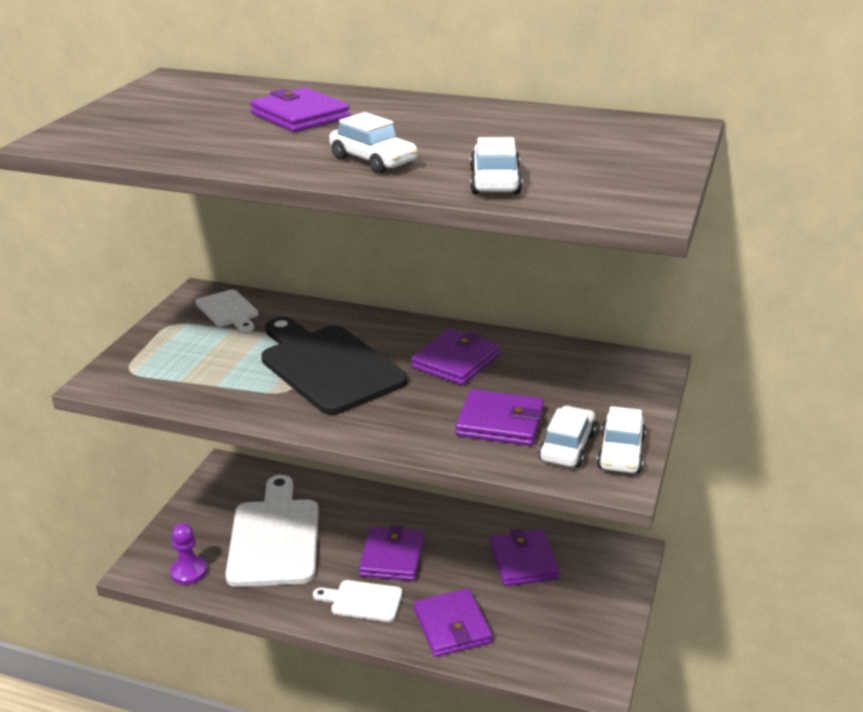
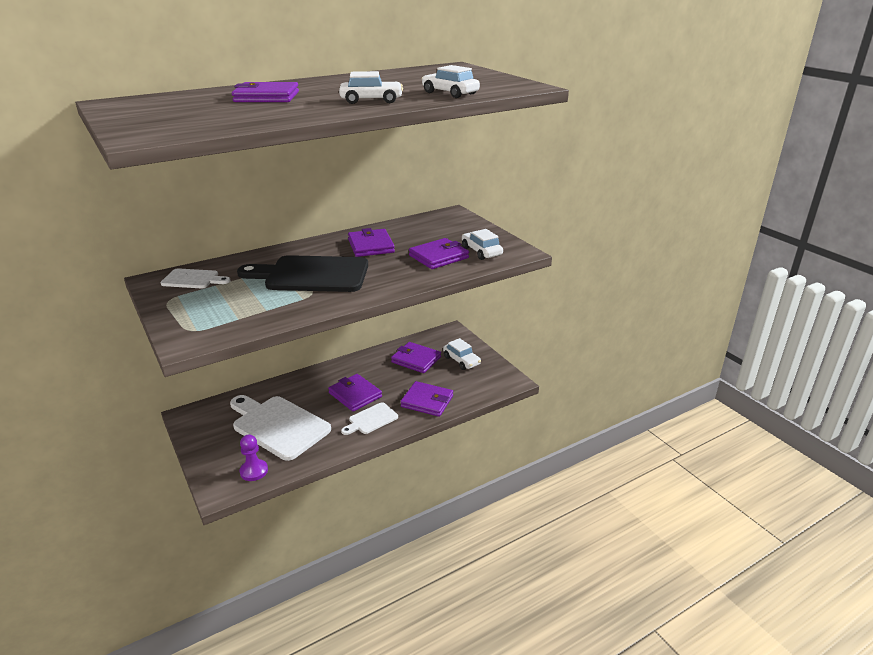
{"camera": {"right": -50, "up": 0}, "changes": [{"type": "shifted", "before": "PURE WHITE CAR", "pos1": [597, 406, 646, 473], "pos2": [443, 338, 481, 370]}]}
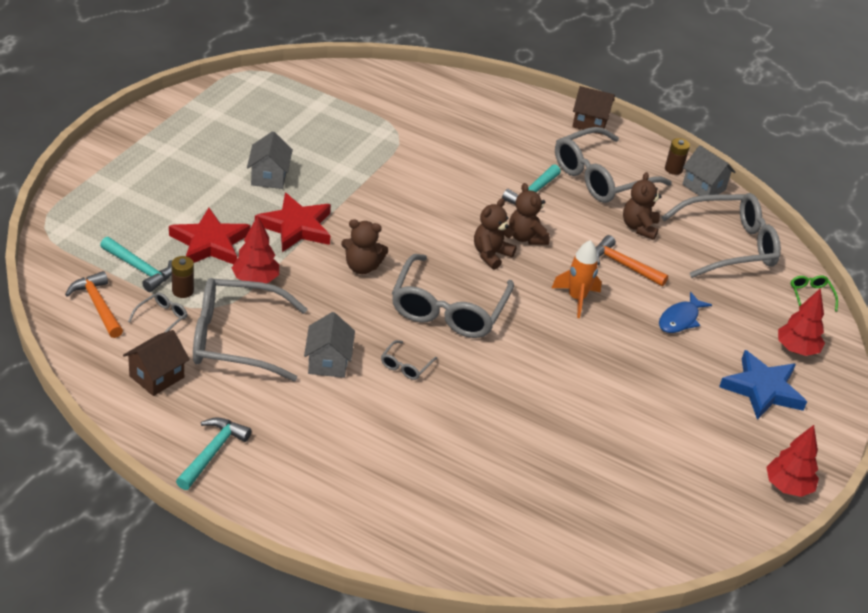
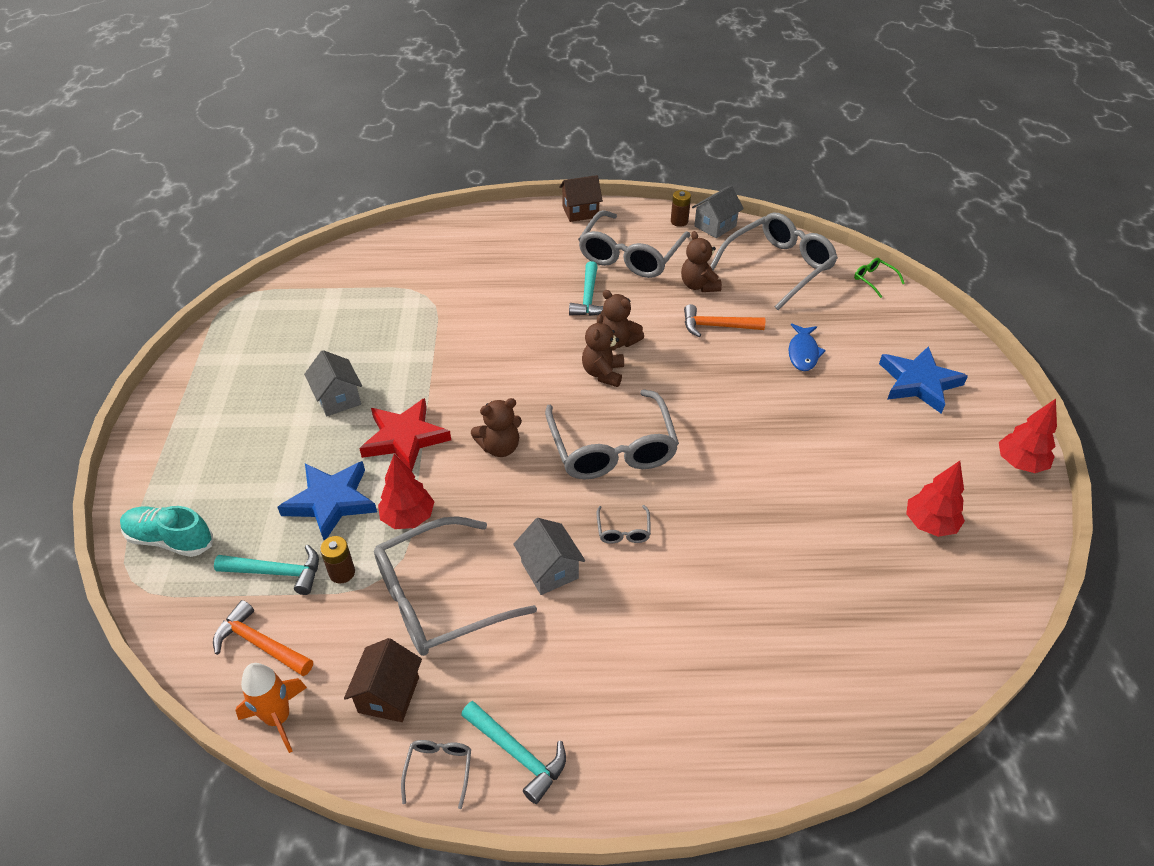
{"camera": {"right": -25, "up": 5}, "changes": [{"type": "rotated", "before": "GRAY COTTAGE", "pos1": [682, 145, 735, 196], "pos2": [692, 185, 744, 238], "turn": -60}, {"type": "repainted", "before": "CRIMSON STAR SHAPE", "after": "COBALT STAR SHAPE", "pos1": [169, 208, 250, 264], "pos2": [277, 461, 377, 540]}, {"type": "shifted", "before": "BRIGHT ORANGE TOY ROCKET", "pos1": [552, 240, 602, 318], "pos2": [235, 663, 307, 753]}, {"type": "shifted", "before": "CRIMSON TREE", "pos1": [778, 288, 825, 356], "pos2": [906, 461, 965, 537]}, {"type": "shifted", "before": "GRAY EYEGLASSES", "pos1": [128, 292, 187, 332], "pos2": [401, 740, 471, 809]}, {"type": "rotated", "before": "AQUA CARPENTER'S HAMMER", "pos1": [176, 417, 252, 490], "pos2": [461, 701, 566, 804], "turn": 135}, {"type": "new", "after": "AQUA SNEAKER", "pos2": [120, 506, 213, 557]}]}
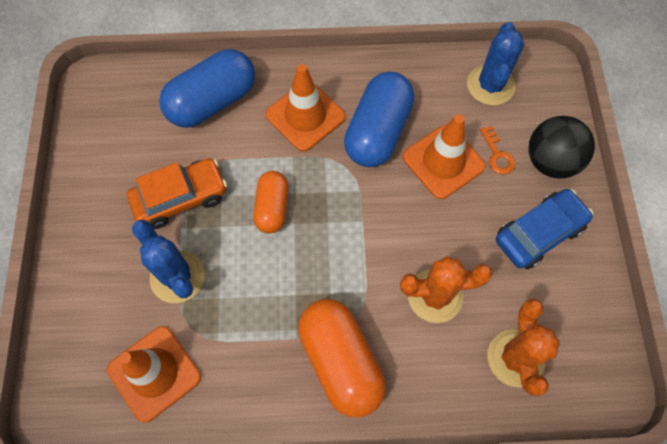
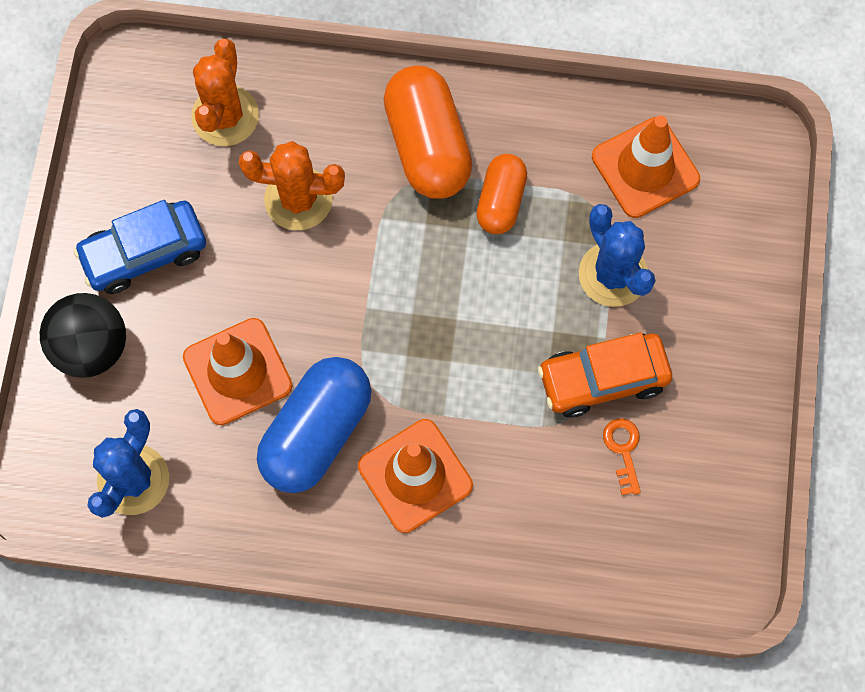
{"camera": {"right": -170, "up": 5}, "changes": [{"type": "gone", "before": "COBALT PILL SHAPE", "pos1": [159, 49, 255, 128]}, {"type": "shifted", "before": "BRIGHT ORANGE KEY", "pos1": [480, 126, 515, 174], "pos2": [603, 418, 641, 495]}, {"type": "shifted", "before": "BRIGHT ORANGE PILL SHAPE", "pos1": [253, 171, 288, 234], "pos2": [477, 154, 527, 234]}]}
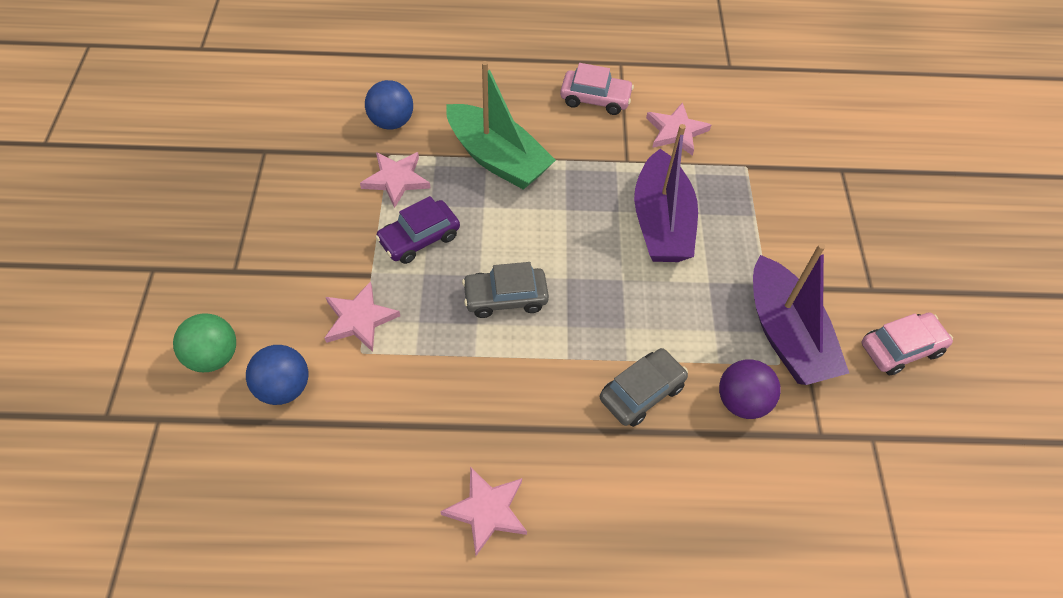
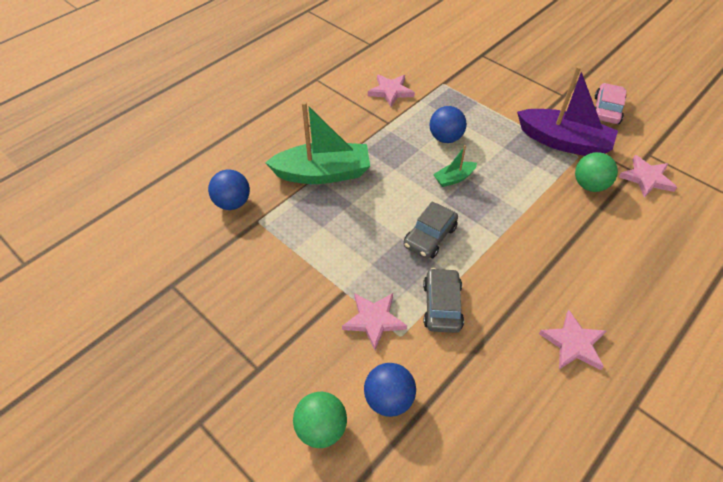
{"camera": {"right": -45, "up": -5}, "changes": [{"type": "gone", "before": "PINK CAR", "pos1": [560, 63, 634, 115]}, {"type": "swapped", "before": "VIOLET BOAT", "after": "COBALT BALL", "pos1": [634, 124, 698, 262], "pos2": [429, 106, 467, 143]}, {"type": "shifted", "before": "PINK STAR SHAPE", "pos1": [360, 152, 430, 208], "pos2": [619, 155, 677, 198]}, {"type": "gone", "before": "VIOLET CAR", "pos1": [375, 196, 460, 264]}, {"type": "shifted", "before": "GRAY CAR", "pos1": [600, 348, 688, 427], "pos2": [423, 268, 464, 333]}, {"type": "repainted", "before": "VIOLET BALL", "after": "LEAF-GREEN BALL", "pos1": [719, 359, 781, 419], "pos2": [575, 152, 618, 192]}, {"type": "new", "after": "LEAF-GREEN BOAT", "pos2": [433, 145, 477, 187]}]}
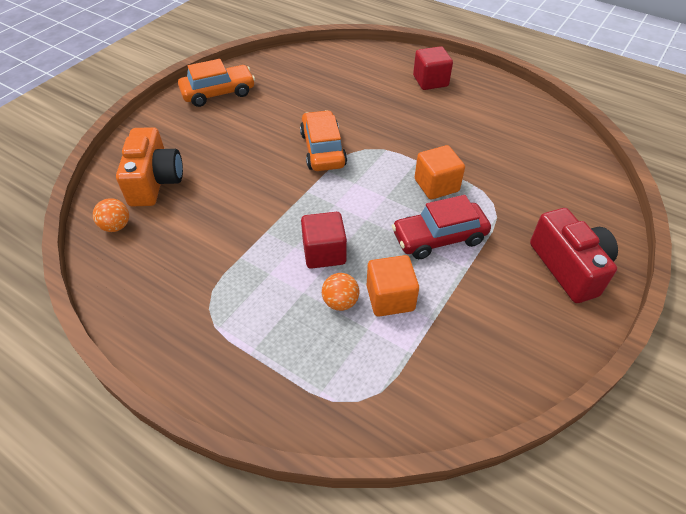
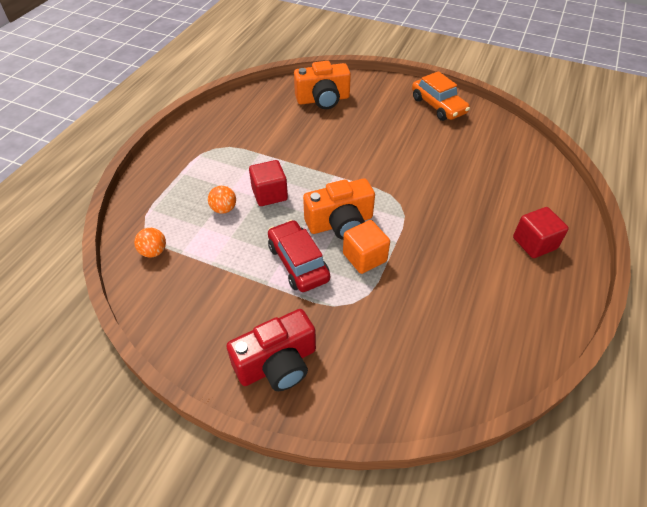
{"camera": {"right": 80, "up": 0}, "changes": [{"type": "gone", "before": "BRIGHT ORANGE CAR", "pos1": [300, 110, 347, 171]}, {"type": "shifted", "before": "BRIGHT ORANGE BALL", "pos1": [93, 198, 129, 232], "pos2": [134, 228, 166, 258]}, {"type": "gone", "before": "BRIGHT ORANGE BLOCK", "pos1": [366, 255, 419, 317]}, {"type": "new", "after": "BRIGHT ORANGE CAMERA", "pos2": [303, 179, 375, 240]}]}
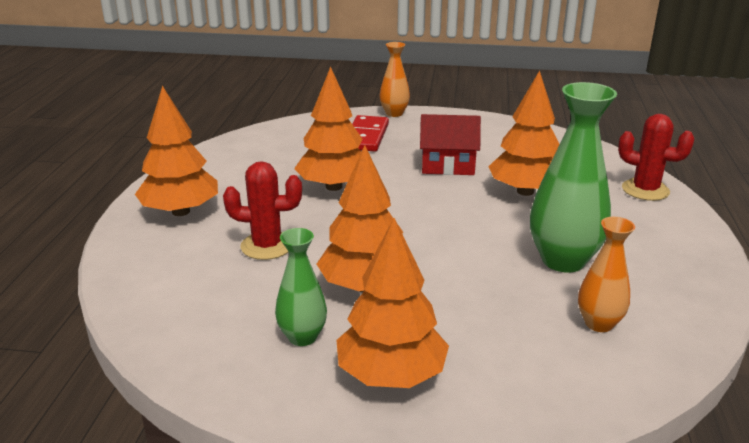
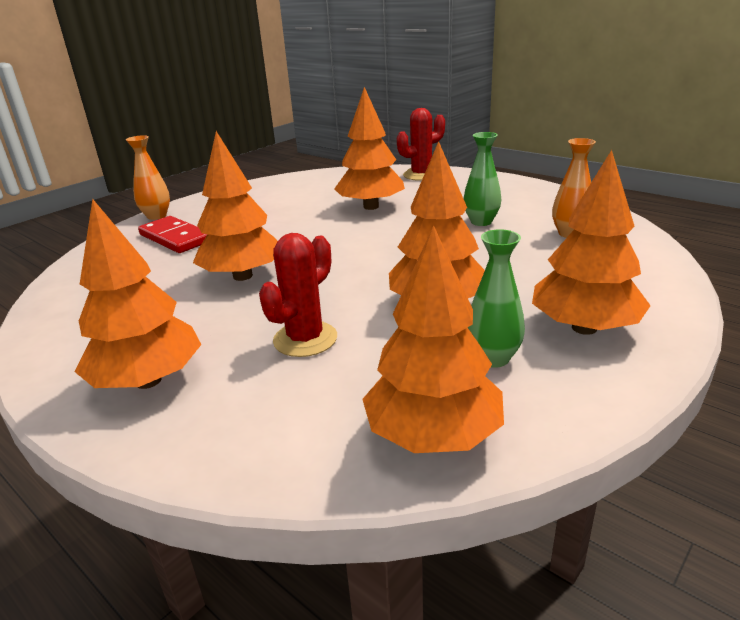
{"camera": {"right": -55, "up": 0}, "changes": [{"type": "scaled", "before": "LEAF-GREEN VASE", "pos1": [530, 82, 617, 273], "pos2": [463, 132, 501, 226], "scale": 0.57}, {"type": "gone", "before": "CRIMSON COTTAGE", "pos1": [420, 114, 481, 175]}, {"type": "new", "after": "BRIGHT ORANGE TREE", "pos2": [362, 225, 504, 453]}]}
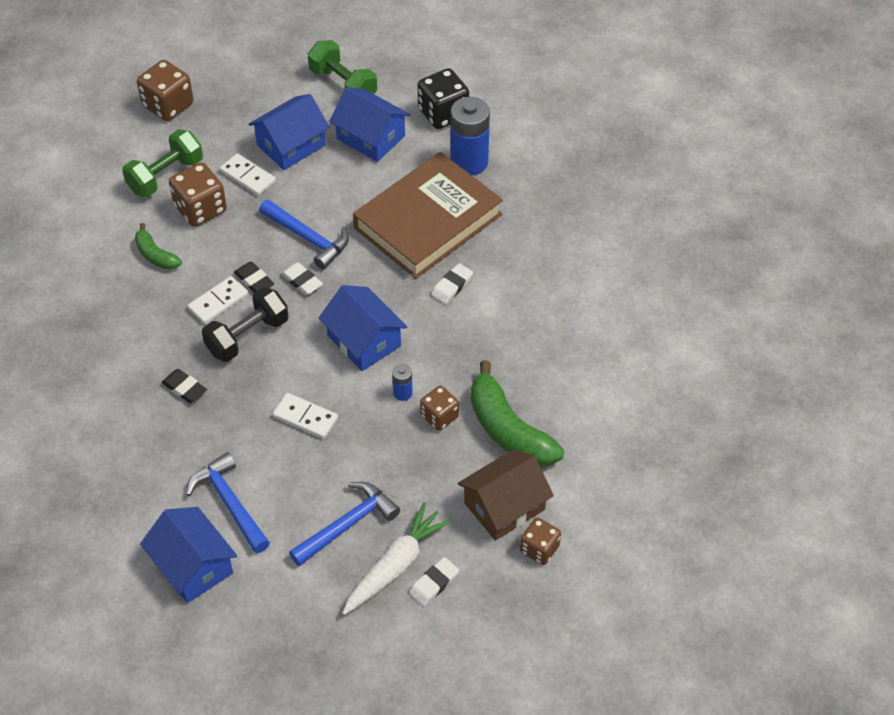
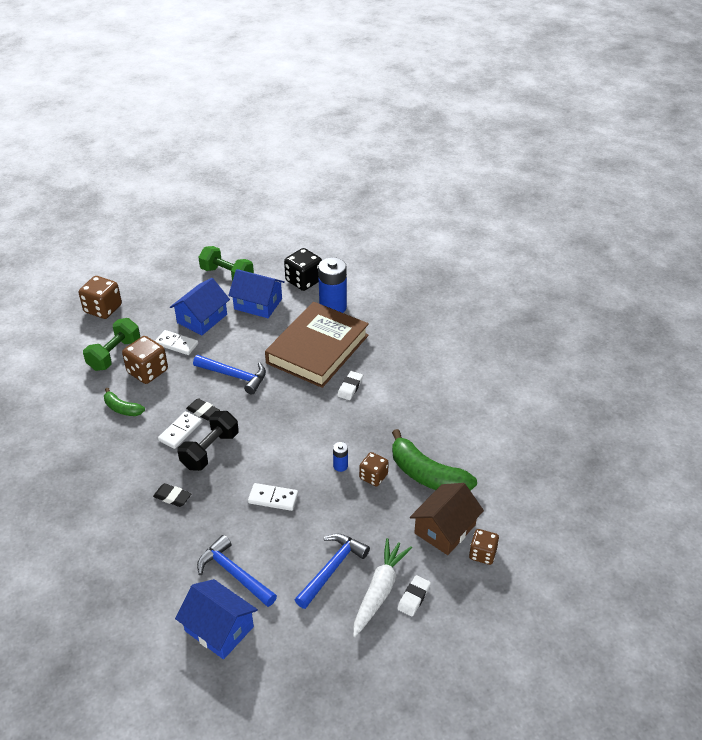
{"camera": {"right": -15, "up": -10}, "changes": [{"type": "gone", "before": "PURE WHITE PENCIL ERASER", "pos1": [281, 262, 323, 295]}, {"type": "gone", "before": "COBALT COTTAGE", "pos1": [319, 285, 407, 371]}]}
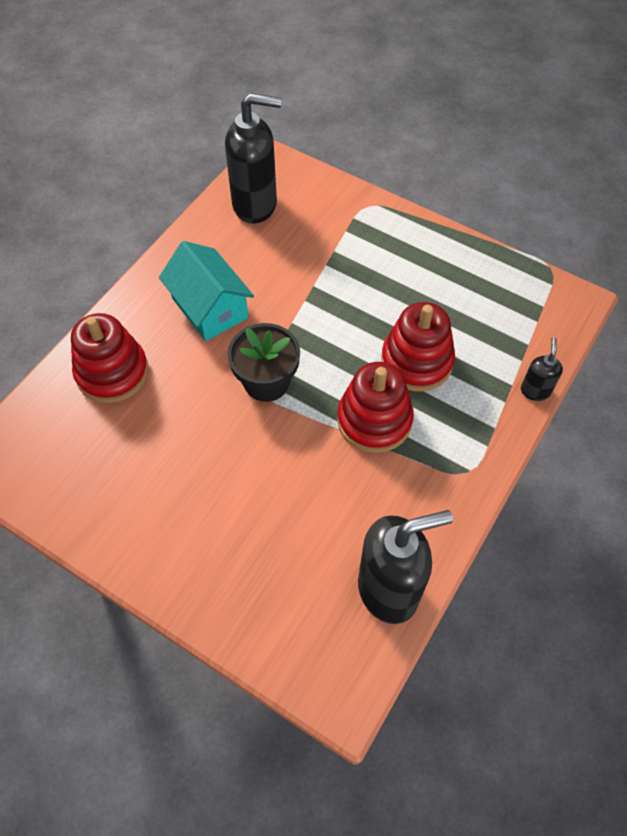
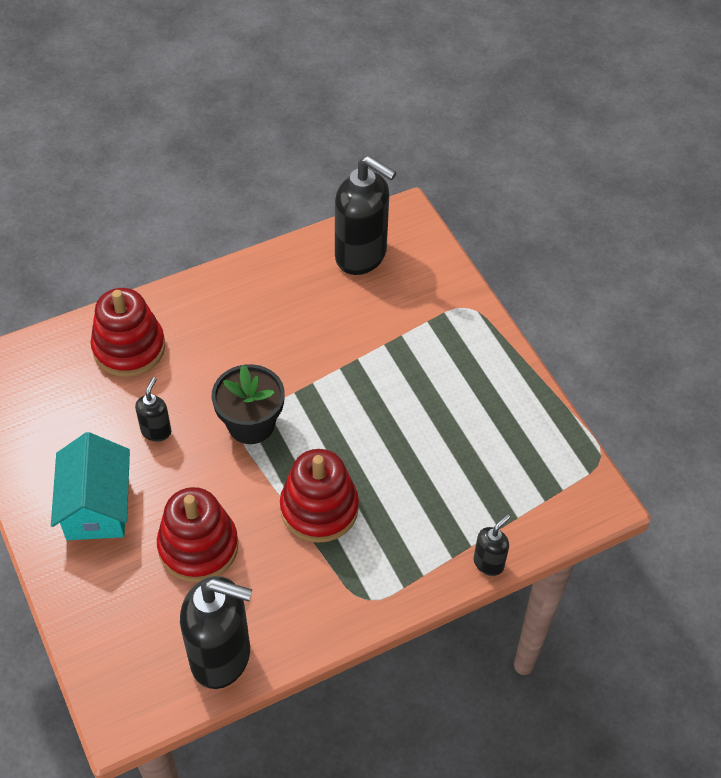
{"camera": {"right": 30, "up": -5}, "changes": [{"type": "shifted", "before": "AQUA COTTAGE", "pos1": [159, 241, 254, 341], "pos2": [51, 432, 130, 540]}, {"type": "shifted", "before": "CRIMSON STACKING TOY", "pos1": [381, 302, 455, 391], "pos2": [157, 487, 239, 582]}, {"type": "new", "after": "BLACK SOAP PUMP", "pos2": [135, 377, 171, 441]}]}
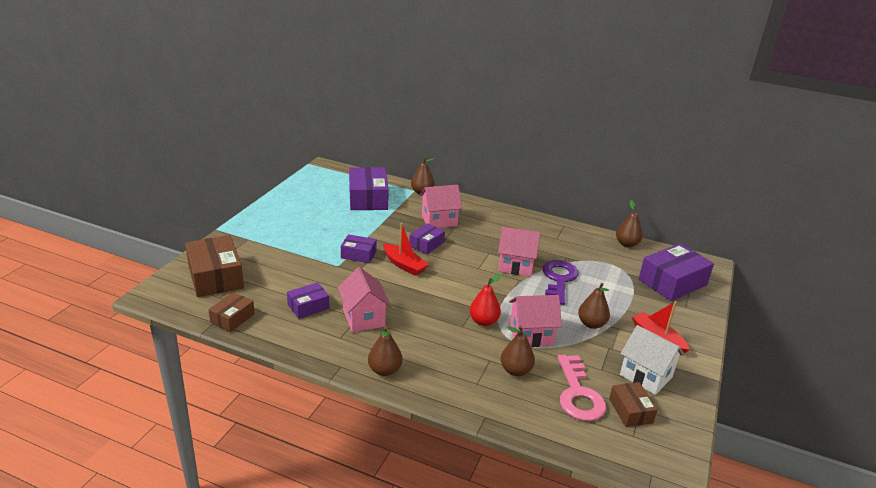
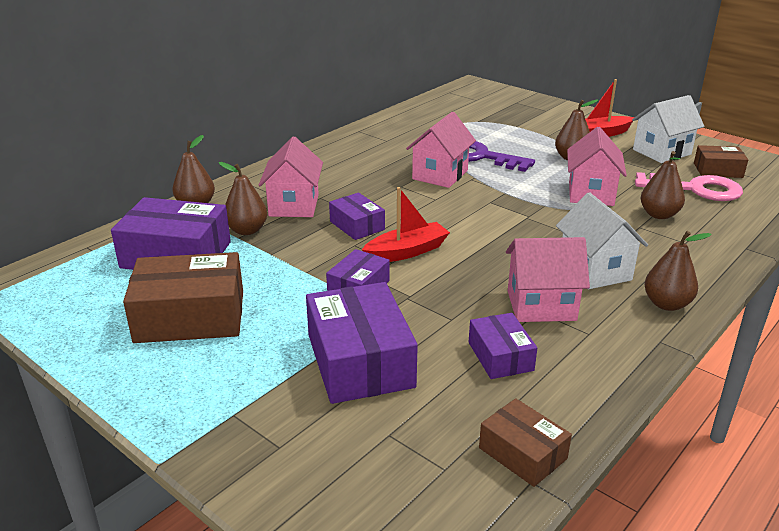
{"camera": {"right": -70, "up": 0}, "changes": [{"type": "shifted", "before": "DARK BROWN PEAR", "pos1": [616, 200, 643, 247], "pos2": [219, 162, 267, 235]}, {"type": "shifted", "before": "DARK BROWN BOX", "pos1": [185, 235, 244, 297], "pos2": [123, 252, 243, 343]}, {"type": "shifted", "before": "VIOLET BOX", "pos1": [639, 243, 714, 301], "pos2": [306, 282, 418, 404]}, {"type": "gone", "before": "CRIMSON PEAR", "pos1": [469, 274, 501, 326]}, {"type": "new", "after": "PURE WHITE COTTAGE", "pos2": [556, 192, 648, 289]}]}
